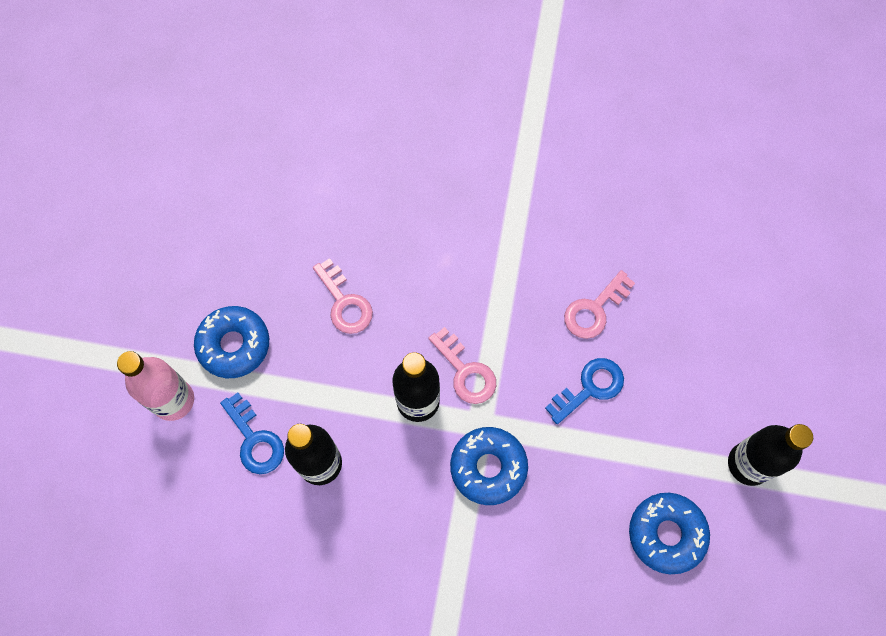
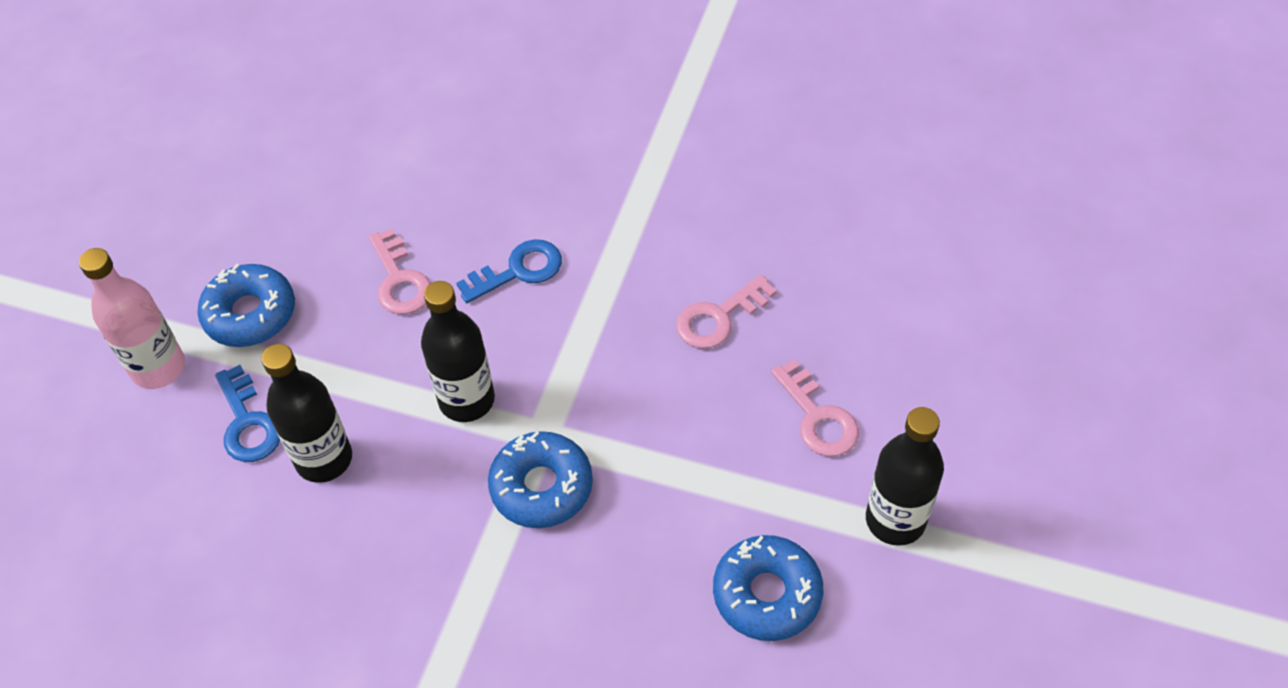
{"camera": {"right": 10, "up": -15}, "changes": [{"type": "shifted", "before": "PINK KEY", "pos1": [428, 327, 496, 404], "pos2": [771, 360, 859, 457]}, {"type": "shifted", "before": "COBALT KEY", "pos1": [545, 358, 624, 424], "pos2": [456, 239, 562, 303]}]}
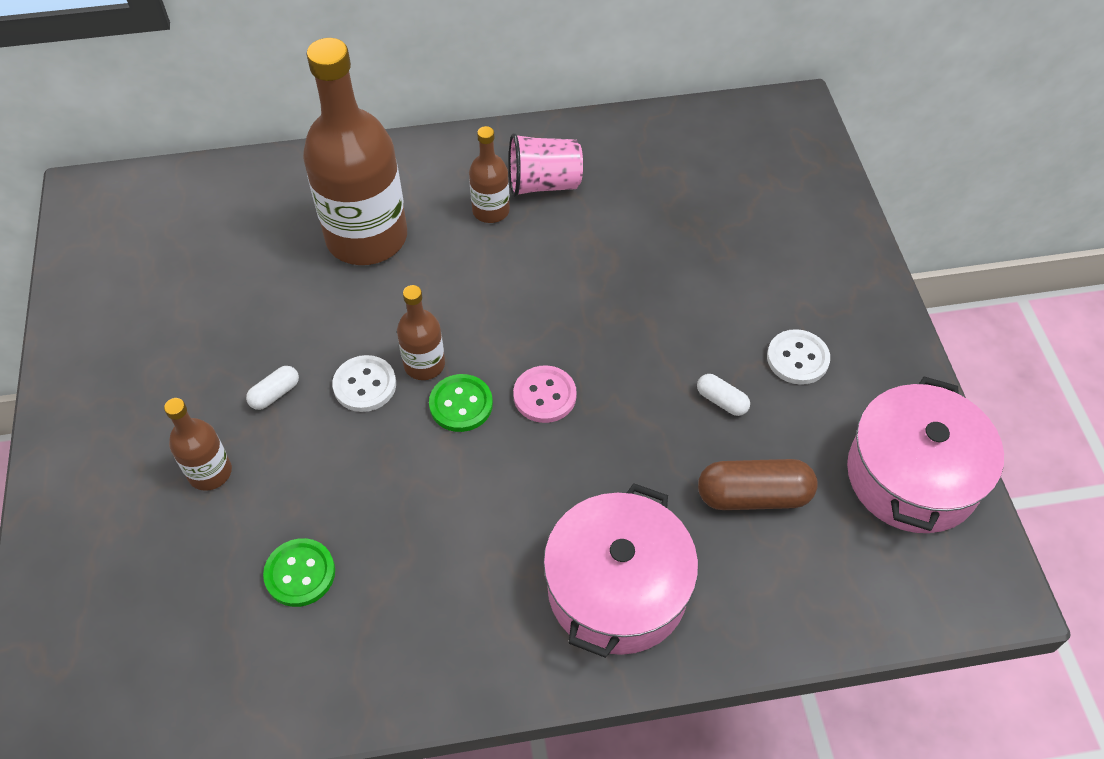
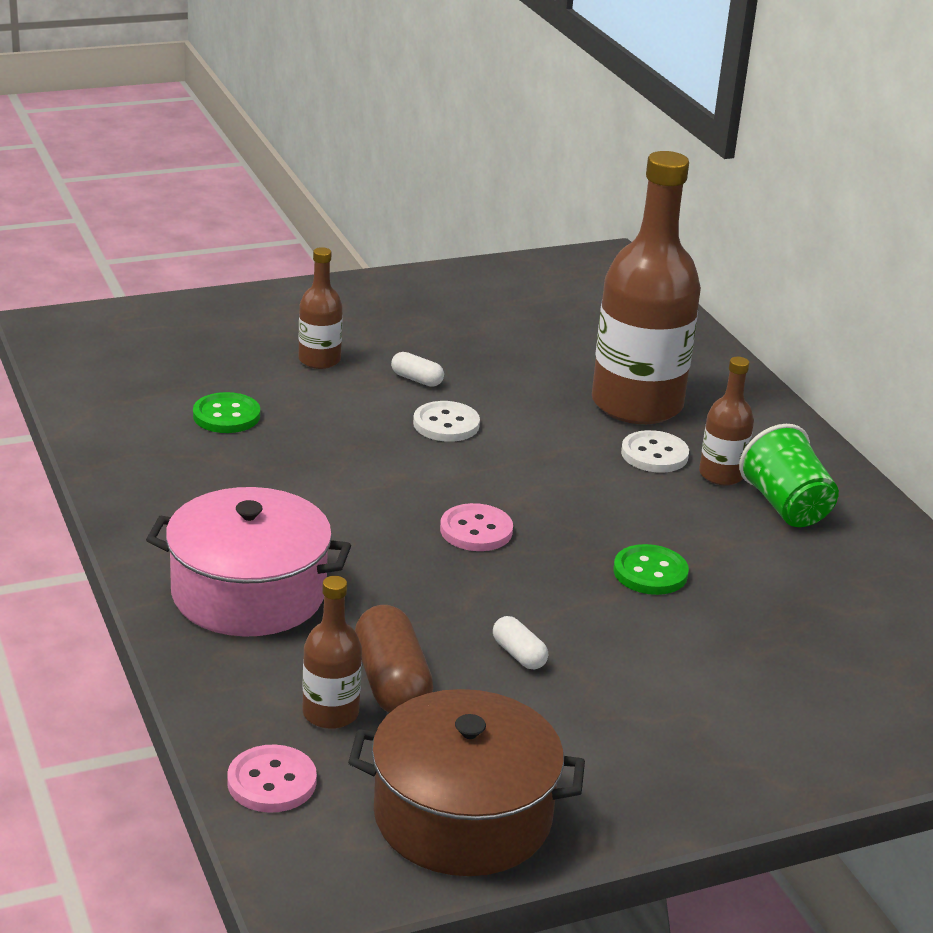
{"camera": {"right": 75, "up": -25}, "changes": [{"type": "repainted", "before": "PINK TUMBLER", "after": "LEAF-GREEN TUMBLER", "pos1": [509, 133, 583, 197], "pos2": [739, 424, 839, 527]}, {"type": "shifted", "before": "DARK BROWN DRINK BOTTLE", "pos1": [397, 285, 445, 380], "pos2": [302, 576, 362, 729]}, {"type": "shifted", "before": "PURE WHITE SHIRT BUTTON", "pos1": [767, 329, 830, 385], "pos2": [621, 430, 689, 473]}, {"type": "shifted", "before": "LEAF-GREEN SHIRT BUTTON", "pos1": [429, 374, 493, 432], "pos2": [613, 544, 689, 595]}, {"type": "rotated", "before": "PURE WHITE PILL SHAPE", "pos1": [697, 374, 750, 416], "pos2": [493, 616, 548, 669], "turn": -60}, {"type": "repainted", "before": "PINK STOCKPOT", "after": "DARK BROWN STOCKPOT", "pos1": [847, 376, 1004, 533], "pos2": [348, 689, 585, 876]}, {"type": "new", "after": "PINK SHIRT BUTTON", "pos2": [227, 745, 317, 813]}]}
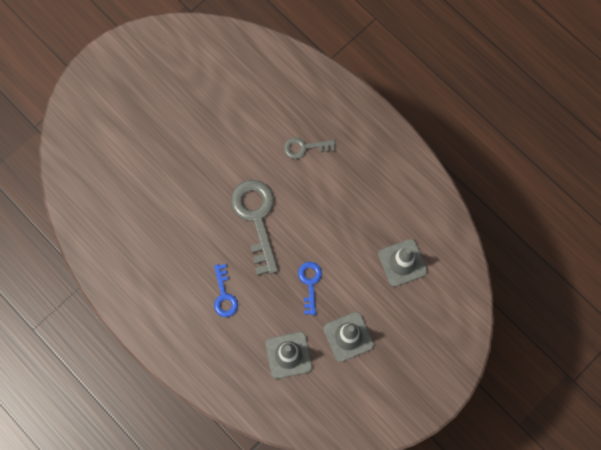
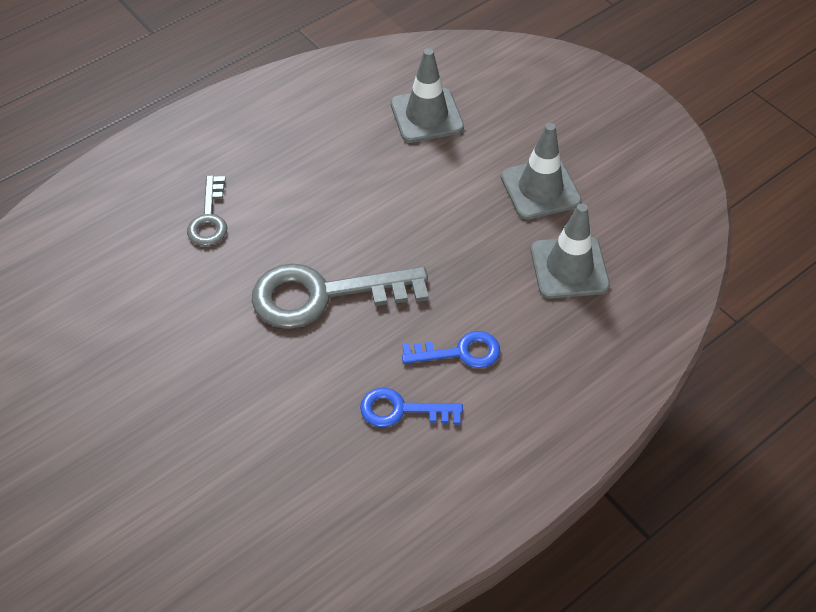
{"camera": {"right": -85, "up": -20}, "changes": [{"type": "shifted", "before": "COBALT KEY", "pos1": [298, 262, 322, 315], "pos2": [360, 388, 463, 427]}]}
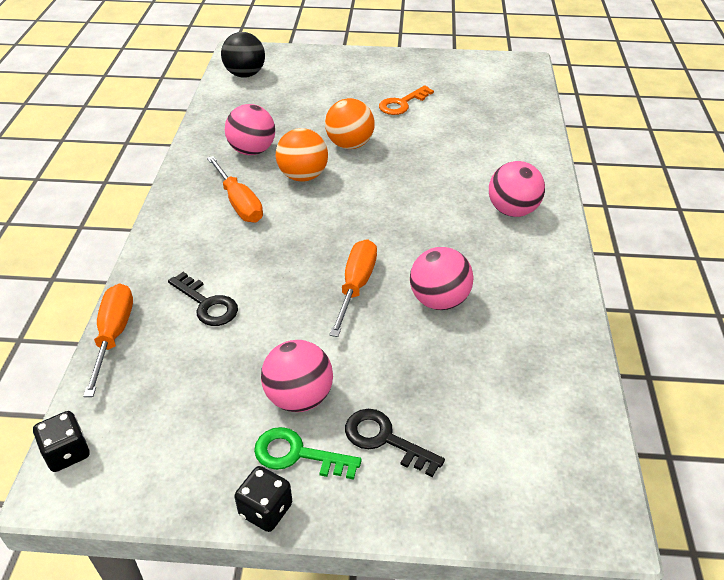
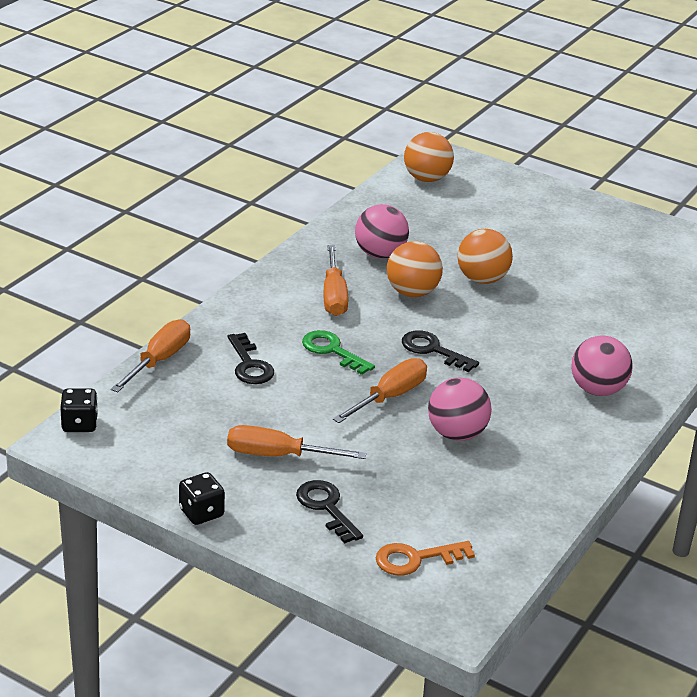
{"camera": {"right": 25, "up": -10}, "changes": [{"type": "repainted", "before": "BLACK BALL", "after": "BRIGHT ORANGE BALL", "pos1": [221, 32, 265, 78], "pos2": [404, 132, 454, 182]}, {"type": "shifted", "before": "BRIGHT ORANGE KEY", "pos1": [379, 85, 434, 115], "pos2": [376, 541, 475, 576]}, {"type": "swapped", "before": "PINK BALL", "after": "BRIGHT ORANGE HAND SCREWDRIVER", "pos1": [261, 340, 333, 412], "pos2": [227, 425, 366, 459]}, {"type": "shifted", "before": "LEAF-GREEN KEY", "pos1": [254, 427, 362, 480], "pos2": [302, 330, 375, 375]}, {"type": "new", "after": "BLACK KEY", "pos2": [402, 330, 479, 372]}]}
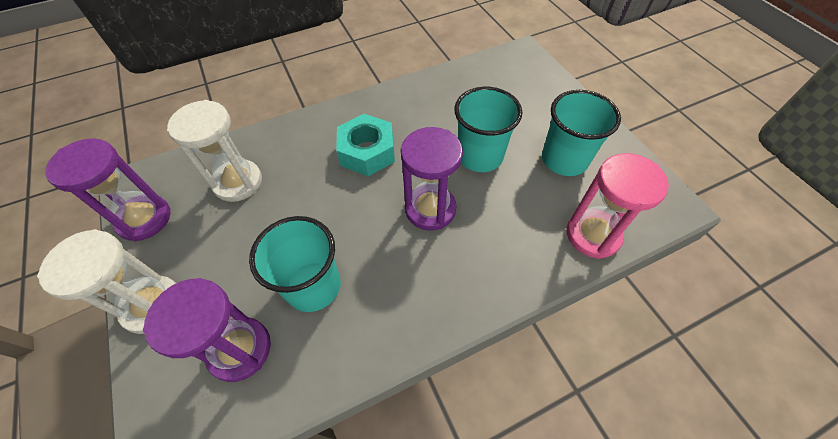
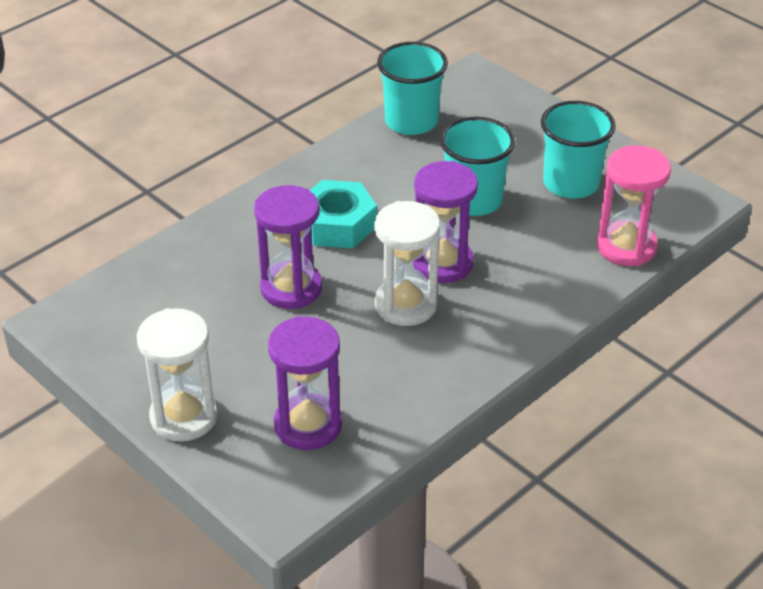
{"camera": {"right": -20, "up": -15}, "changes": [{"type": "shifted", "before": "PURE WHITE SAND TIMER", "pos1": [167, 100, 262, 202], "pos2": [374, 201, 440, 326]}, {"type": "shifted", "before": "VIOLET SAND TIMER", "pos1": [45, 138, 171, 242], "pos2": [254, 185, 322, 309]}, {"type": "shifted", "before": "AQUA TUMBLER", "pos1": [249, 216, 341, 312], "pos2": [377, 42, 448, 135]}]}
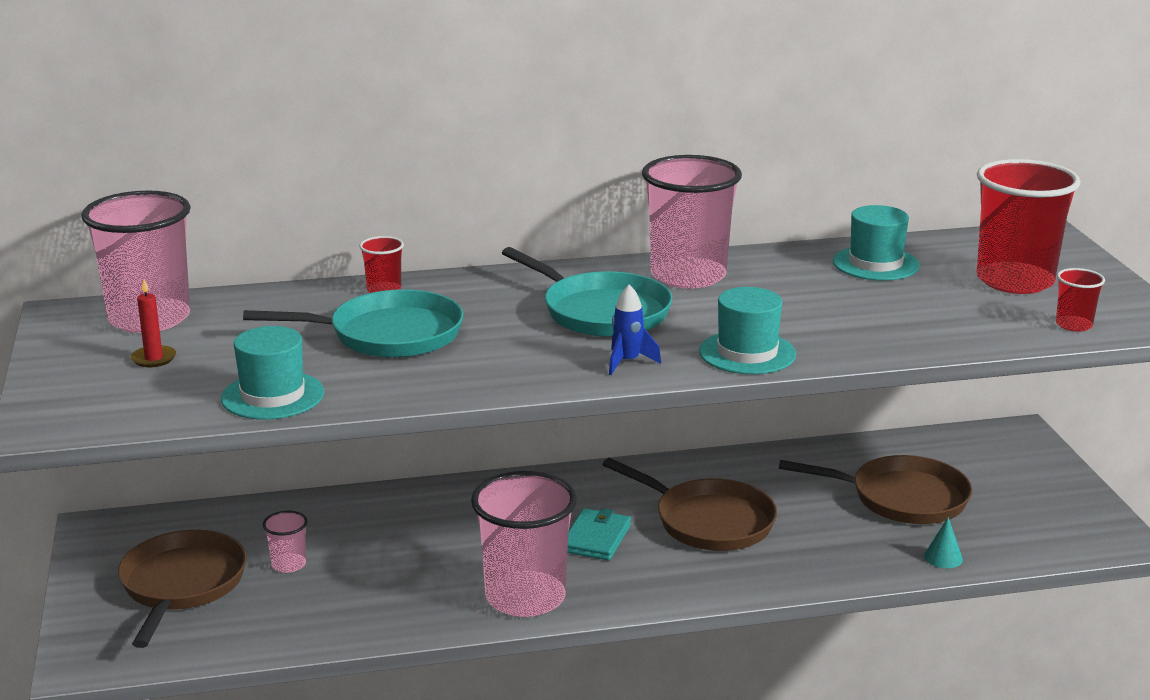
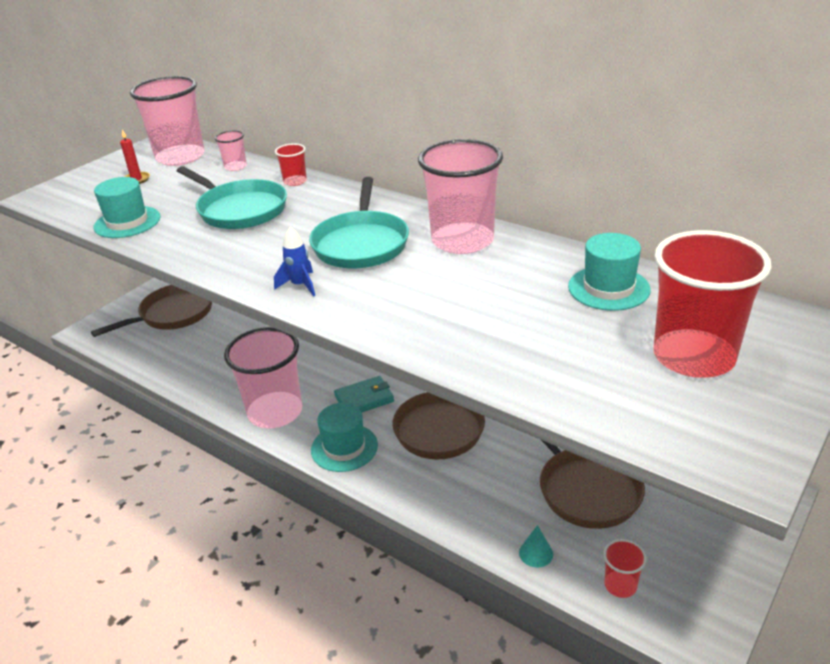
{"camera": {"right": 50, "up": 10}, "changes": [{"type": "shifted", "before": "CRIMSON TUMBLER", "pos1": [1056, 268, 1105, 332], "pos2": [603, 539, 647, 598]}, {"type": "shifted", "before": "AQUA TALL HAT", "pos1": [699, 287, 796, 374], "pos2": [311, 403, 378, 472]}, {"type": "shifted", "before": "PINK TUMBLER", "pos1": [262, 511, 308, 573], "pos2": [215, 130, 247, 171]}]}
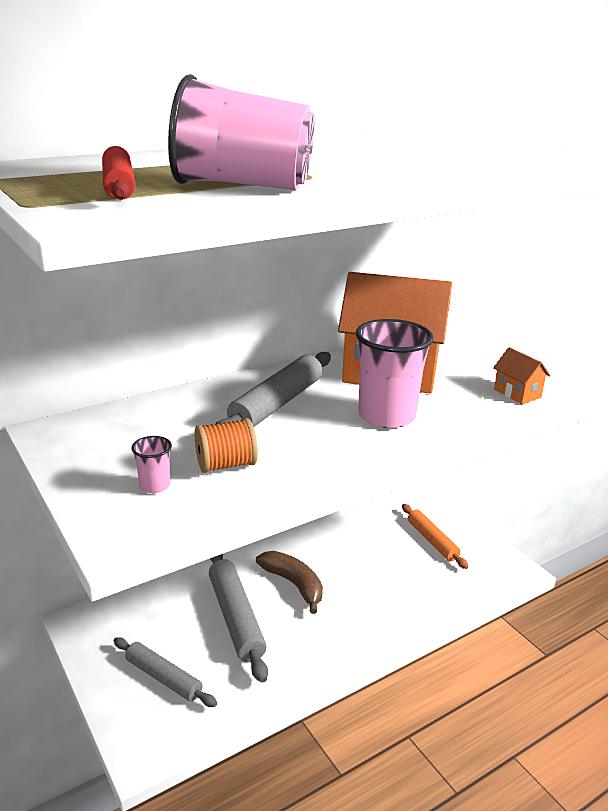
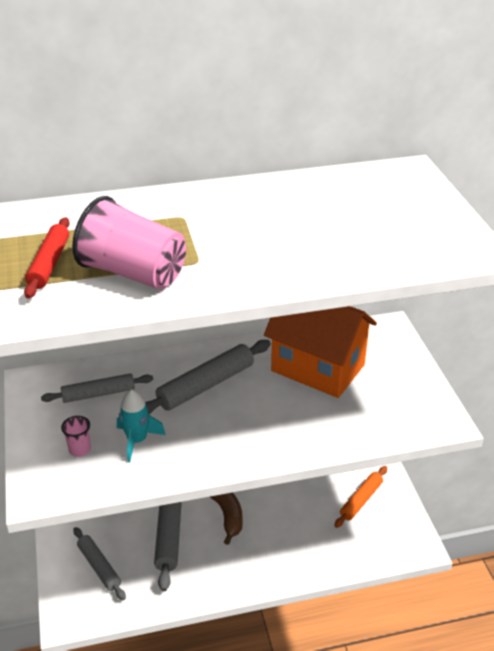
{"camera": {"right": 20, "up": 10}, "changes": [{"type": "gone", "before": "PINK TUMBLER", "pos1": [356, 319, 434, 428]}, {"type": "gone", "before": "BRIGHT ORANGE COTTAGE", "pos1": [493, 347, 550, 404]}, {"type": "swapped", "before": "BRIGHT ORANGE BOBBIN", "after": "AQUA TOY ROCKET", "pos1": [195, 418, 258, 473], "pos2": [117, 389, 166, 462]}, {"type": "rotated", "before": "BRIGHT ORANGE DOUGH ROLLER", "pos1": [402, 504, 469, 569], "pos2": [335, 466, 387, 528], "turn": 45}, {"type": "new", "after": "GRAY DOUGH ROLLER", "pos2": [41, 374, 153, 403]}]}
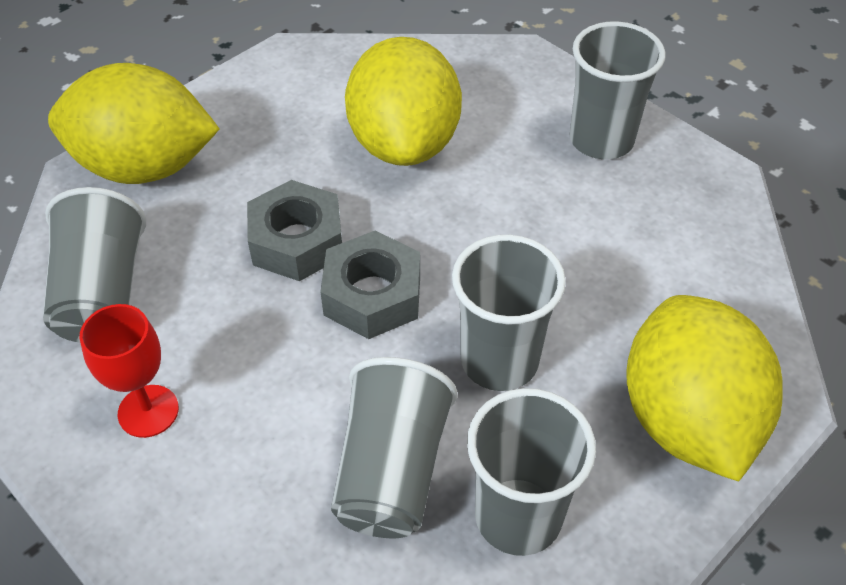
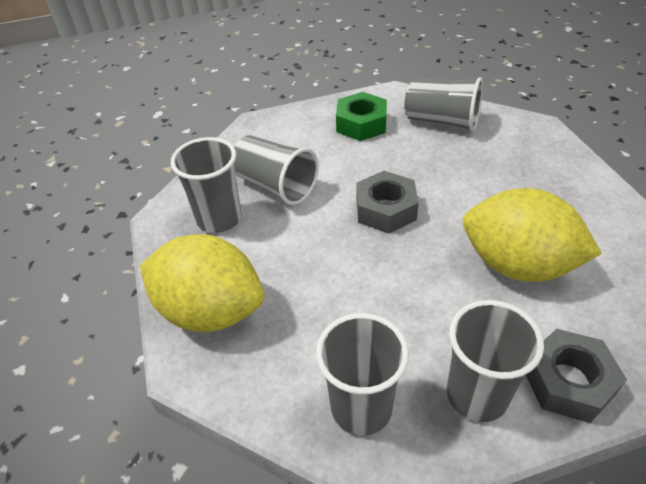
{"camera": {"right": 120, "up": -5}, "changes": [{"type": "gone", "before": "BRIGHT YELLOW TOY LEMON", "pos1": [48, 63, 219, 184]}, {"type": "shifted", "before": "GRAY HEX NUT", "pos1": [247, 180, 342, 281], "pos2": [526, 329, 627, 423]}, {"type": "shifted", "before": "GRAY TUMBLER", "pos1": [452, 235, 566, 391], "pos2": [316, 313, 409, 435]}, {"type": "swapped", "before": "CRIMSON WINE GLASS", "after": "LEAF-GREEN HEX NUT", "pos1": [79, 304, 179, 438], "pos2": [336, 92, 387, 141]}]}
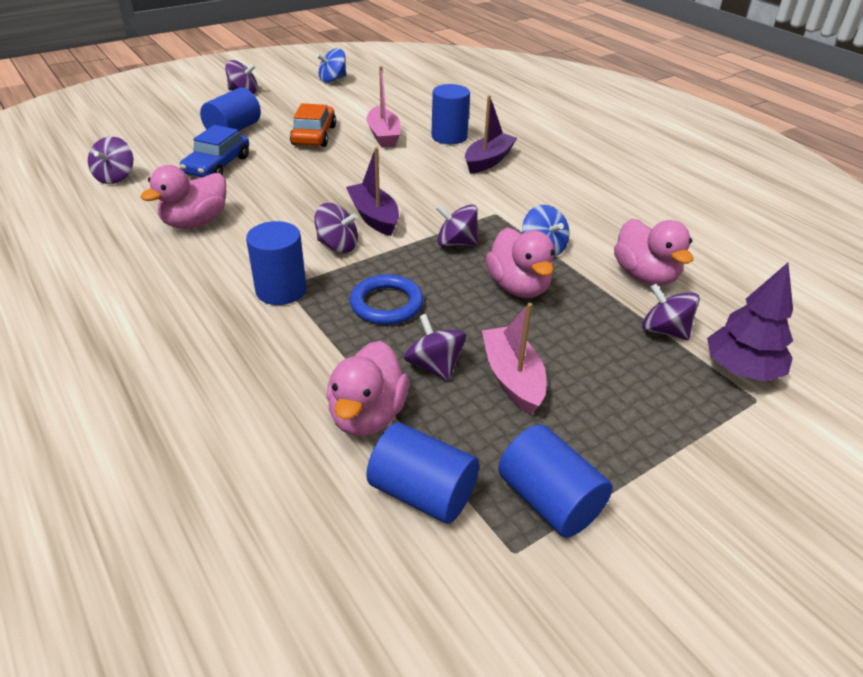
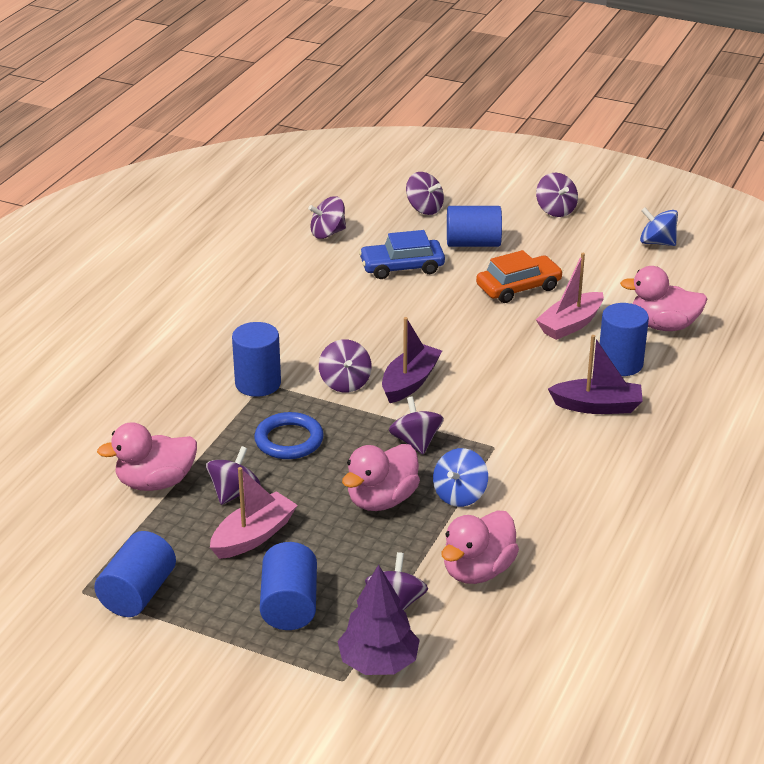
{"camera": {"right": 60, "up": -5}, "changes": [{"type": "shifted", "before": "PINK DUCK", "pos1": [140, 165, 226, 229], "pos2": [620, 266, 708, 331]}, {"type": "shifted", "before": "COBALT CYLINDER SHAPE", "pos1": [366, 422, 479, 524], "pos2": [260, 542, 317, 630]}, {"type": "new", "after": "VIOLET TOY TOP", "pos2": [406, 172, 444, 215]}]}
